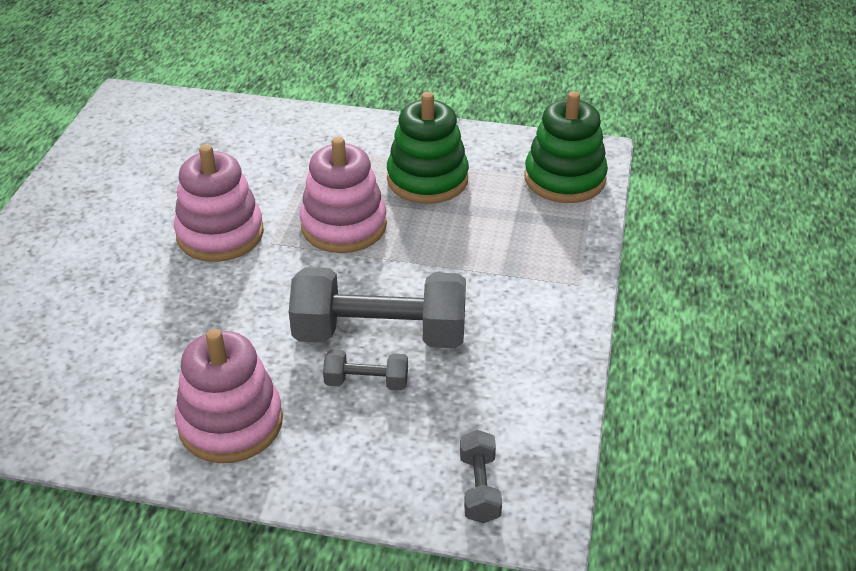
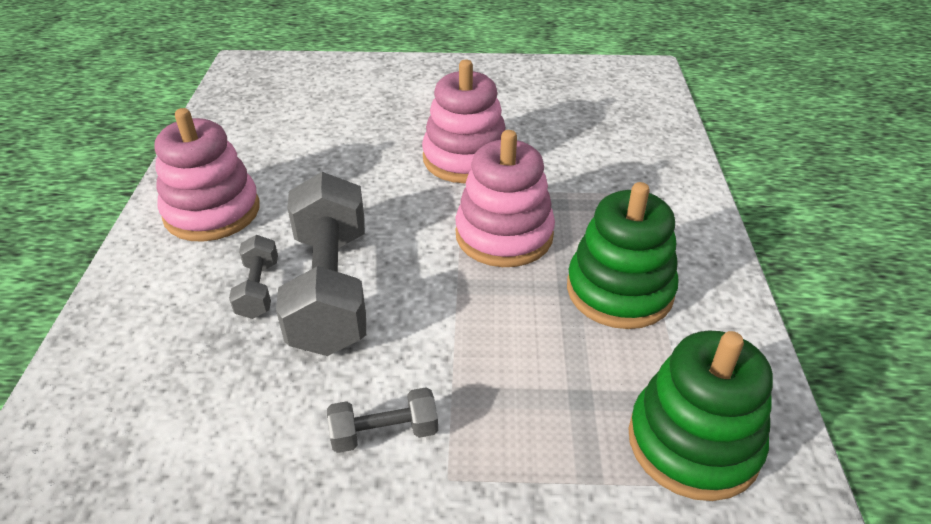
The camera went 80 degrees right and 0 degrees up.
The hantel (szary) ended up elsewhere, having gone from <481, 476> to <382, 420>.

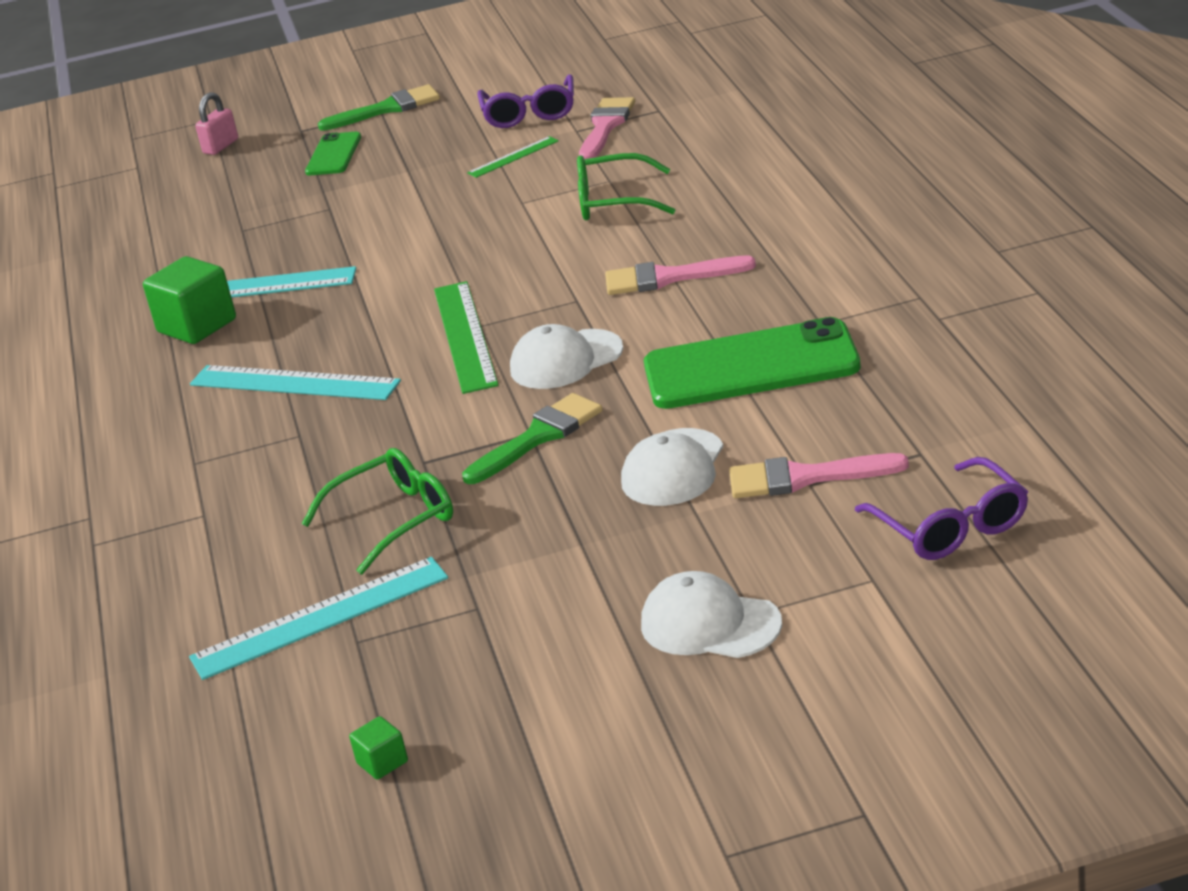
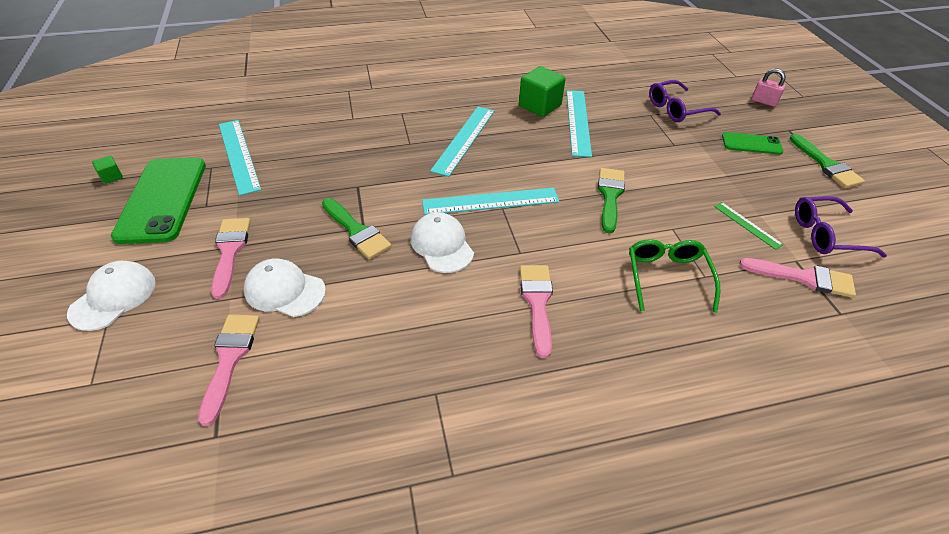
The camera went 85 degrees right and 15 degrees up.
What was the linijka (zielony) at <466, 337> turned into the linijka (turkusowy) at <490, 201>.
The telefon (zielony) ended up elsewhere, having gone from <752, 363> to <158, 201>.
The second view lost the okulary (zielony) at <377, 511>.
The okulary (fioletowy) ended up elsewhere, having gone from <941, 508> to <685, 101>.
The second view gained the pędzel (zielony) at <611, 200>.
The second view gained the pędzel (różowy) at <231, 258>.

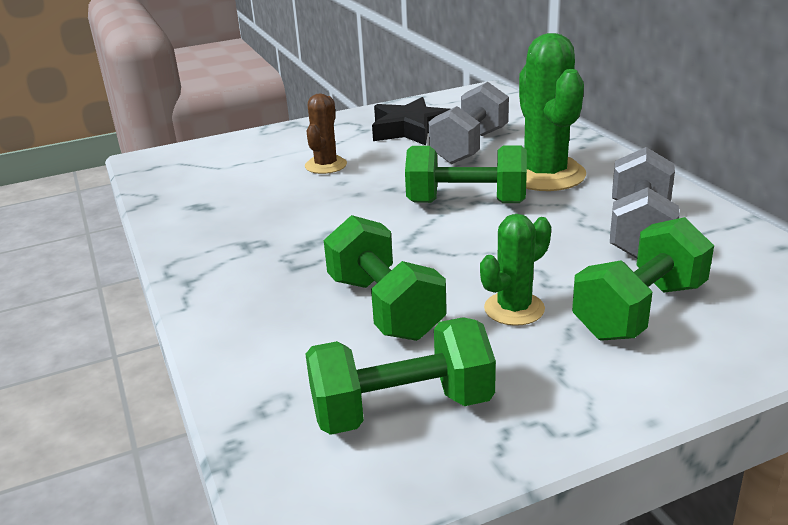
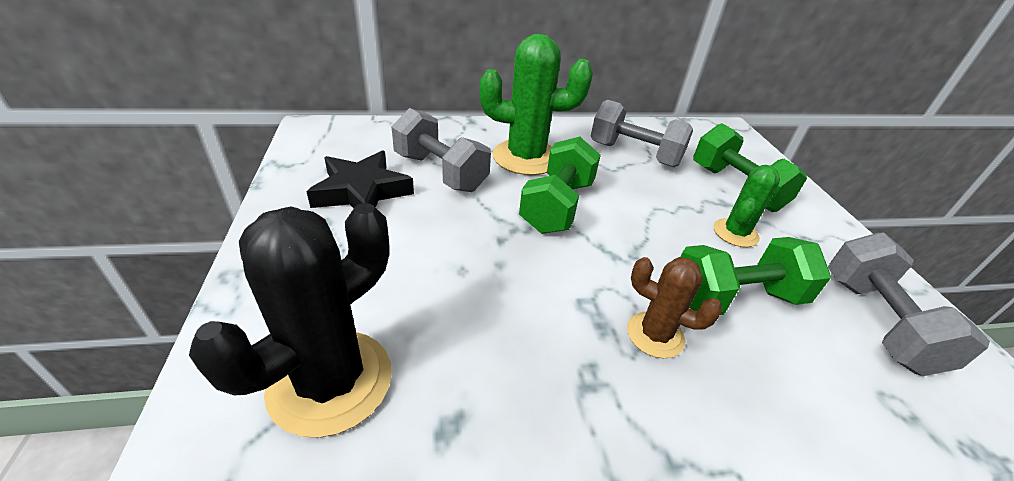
The camera went 80 degrees left and 10 degrees up.
The kaktus (brązowy) ended up elsewhere, having gone from <326, 133> to <674, 307>.
The kaktus (zielony) at <515, 270> ended up facing another way, 60 degrees clockwise from before.
What was the hantel (zielony) at <400, 376> turned into the hantel (szary) at <909, 304>.
The second view gained the kaktus (czarny) at <290, 320>.

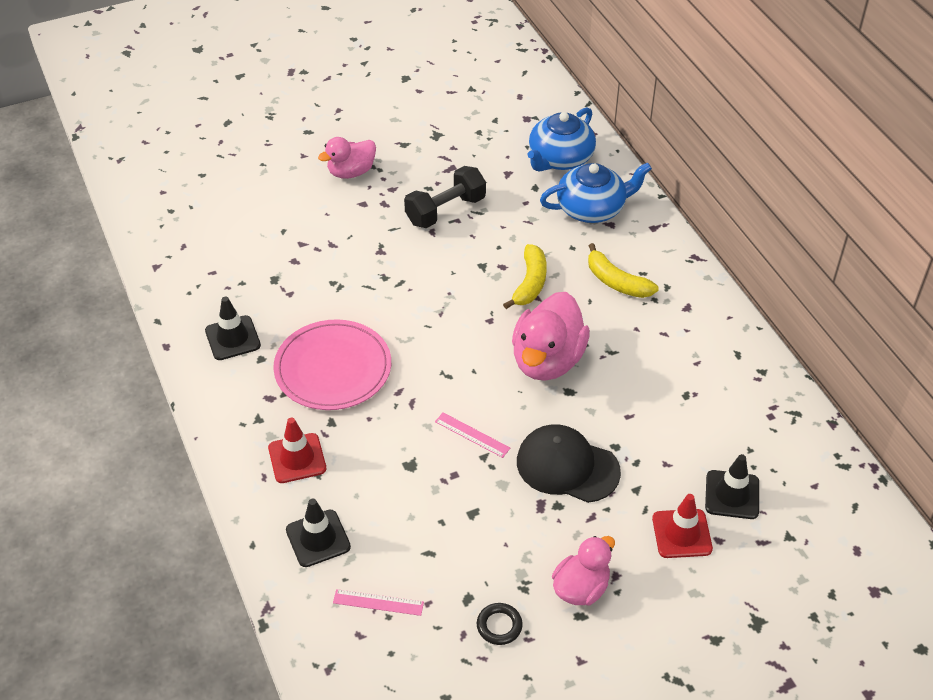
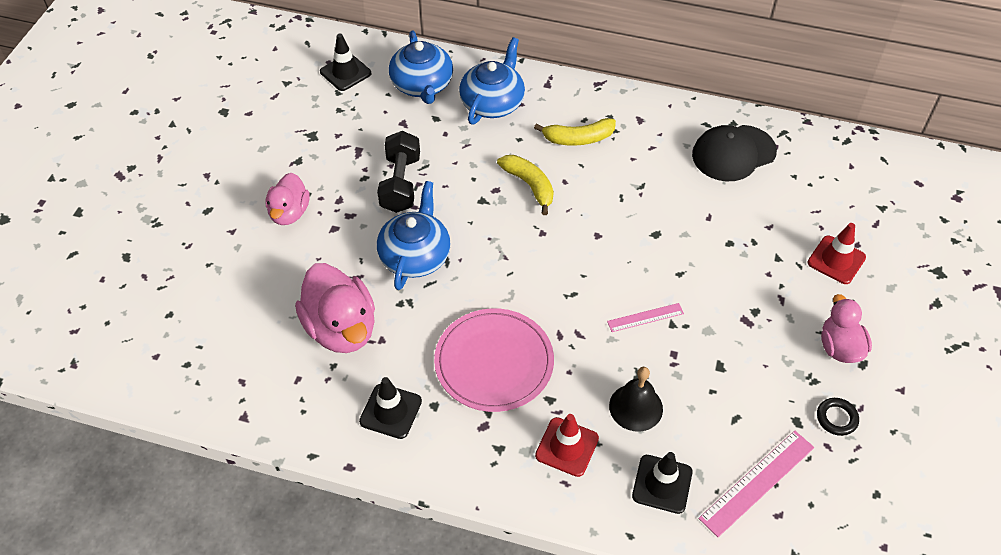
The camera went 50 degrees left and 5 degrees up.
The kaczka (różowy) ended up elsewhere, having gone from <551, 336> to <335, 308>.
The czapka (czarny) ended up elsewhere, having gone from <569, 463> to <734, 153>.
The pachołek (czarny) ended up elsewhere, having gone from <732, 486> to <345, 62>.
The size of the linijka (różowy) at <378, 602> changed by a factor of 1.71.
The second view gained the imbryk (niebieski) at <414, 235>.
The second view gained the dzwonek (czarny) at <636, 399>.

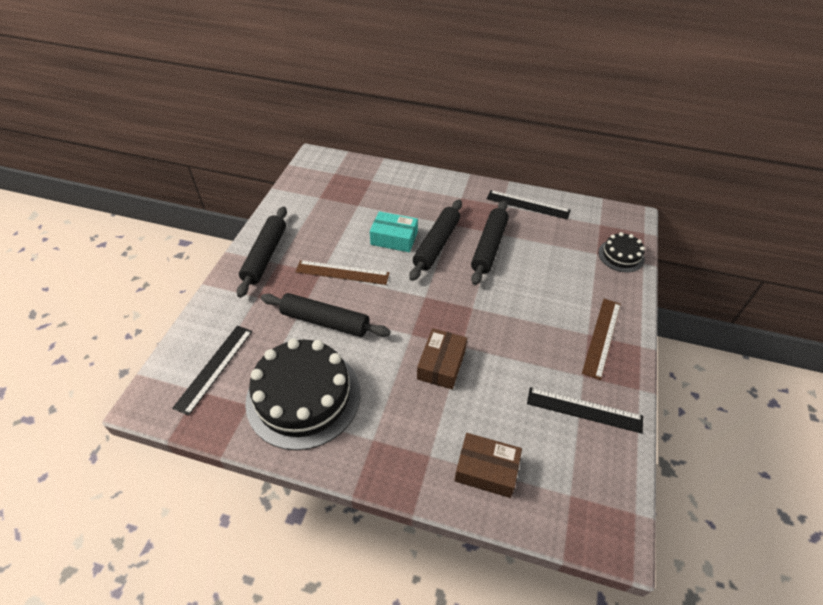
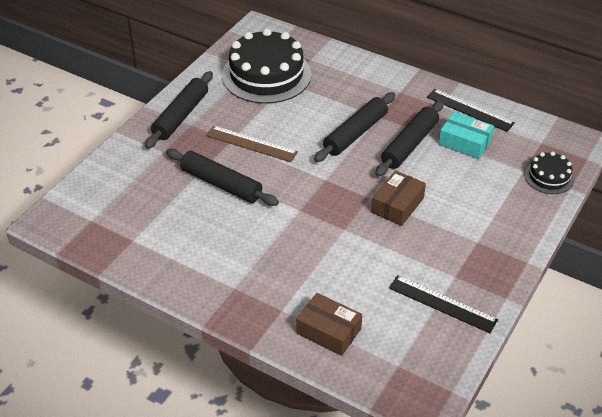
The camera went 15 degrees right and 5 degrees down.
The pudełko (turkusowy) ended up elsewhere, having gone from <394, 231> to <466, 135>.
The second view lost the linijka (brązowy) at <601, 339>.
The second view lost the linijka (czarny) at <212, 371>.
The pudełko (brązowy) ended up elsewhere, having gone from <442, 358> to <398, 198>.
The tort (czarny) ended up elsewhere, having gone from <302, 394> to <266, 66>.

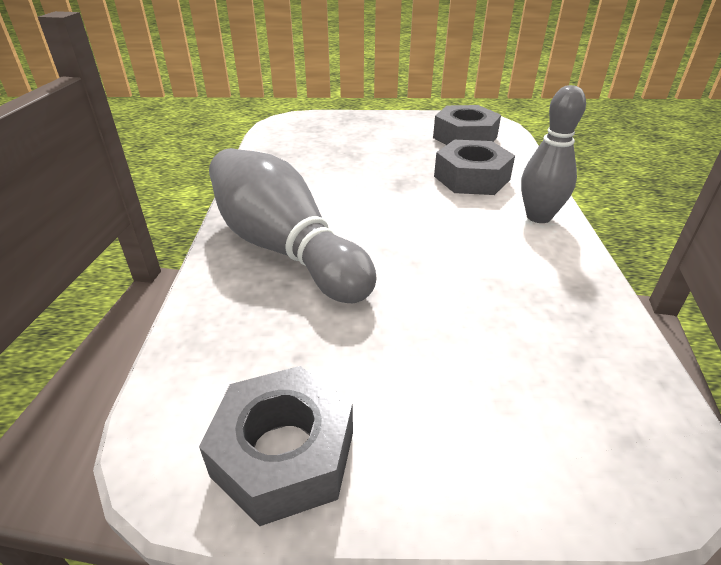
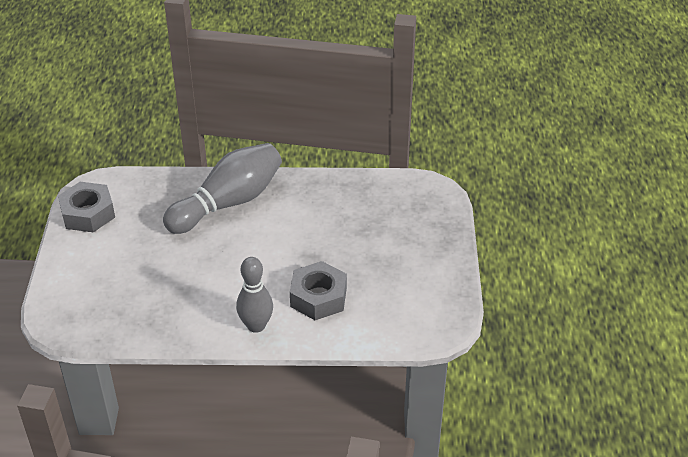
The camera went 90 degrees right and 5 degrees up.
The second view lost the nakrętka (szary) at <467, 125>.

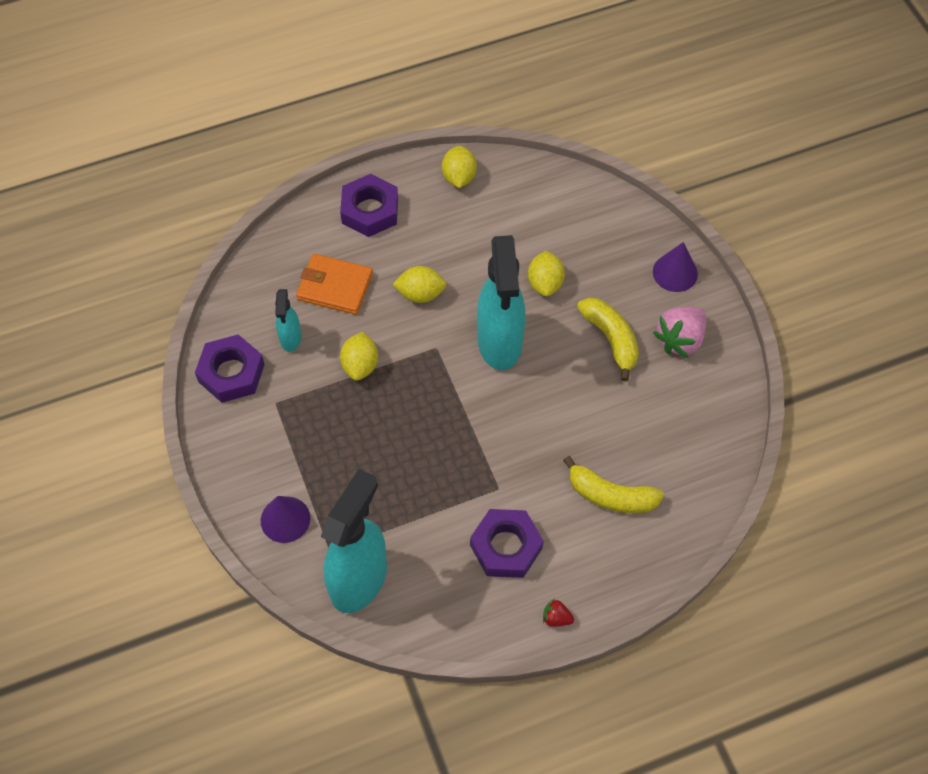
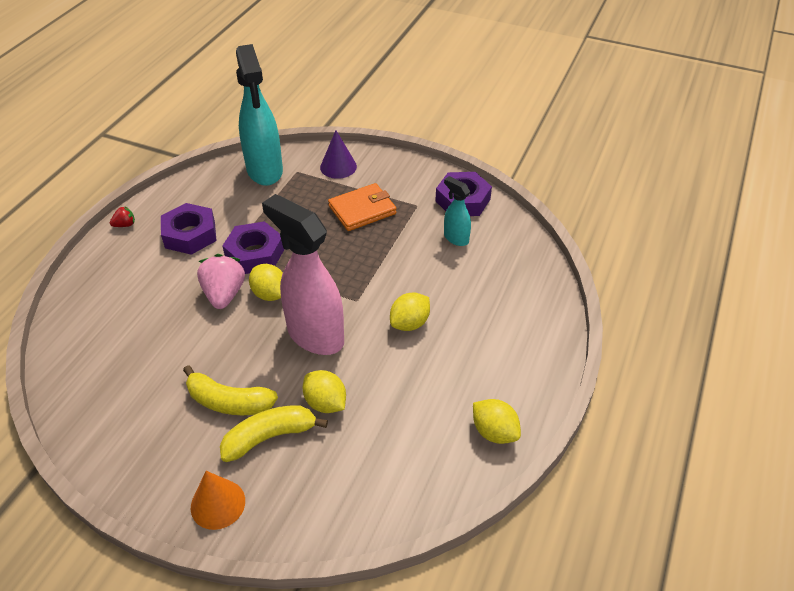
The camera went 135 degrees right and 15 degrees down.
The nakrętka (fioletowy) ended up elsewhere, having gone from <369, 205> to <253, 247>.
What was the spryskiwacz (turkusowy) at <501, 302> turned into the spryskiwacz (różowy) at <303, 274>.
What was the stożek (fioletowy) at <675, 267> turned into the stożek (pomarańczowy) at <218, 500>.
The portfel (pomarańczowy) ended up elsewhere, having gone from <334, 284> to <362, 207>.
The truskawka (różowy) ended up elsewhere, having gone from <679, 332> to <221, 281>.
The cytryna (żółty) ended up elsewhere, having gone from <359, 356> to <266, 282>.
The banan (żółty) ended up elsewhere, having gone from <613, 484> to <274, 433>.

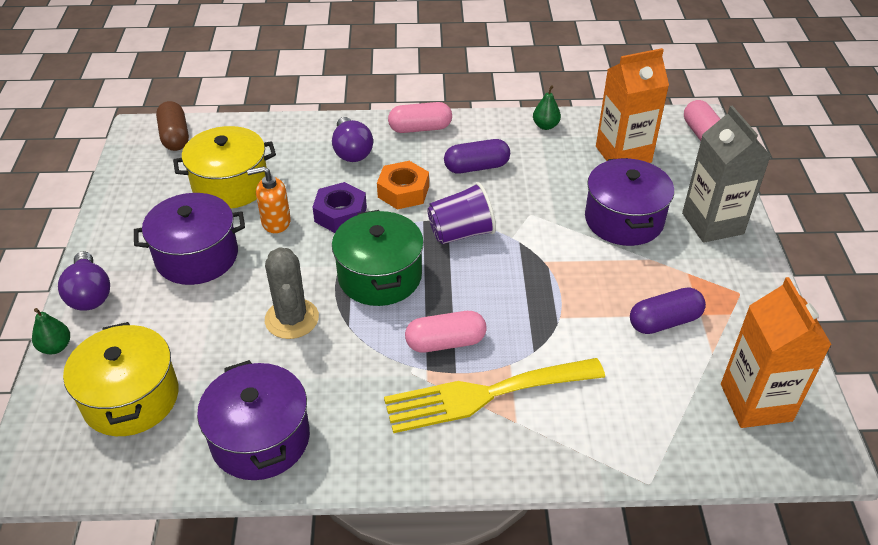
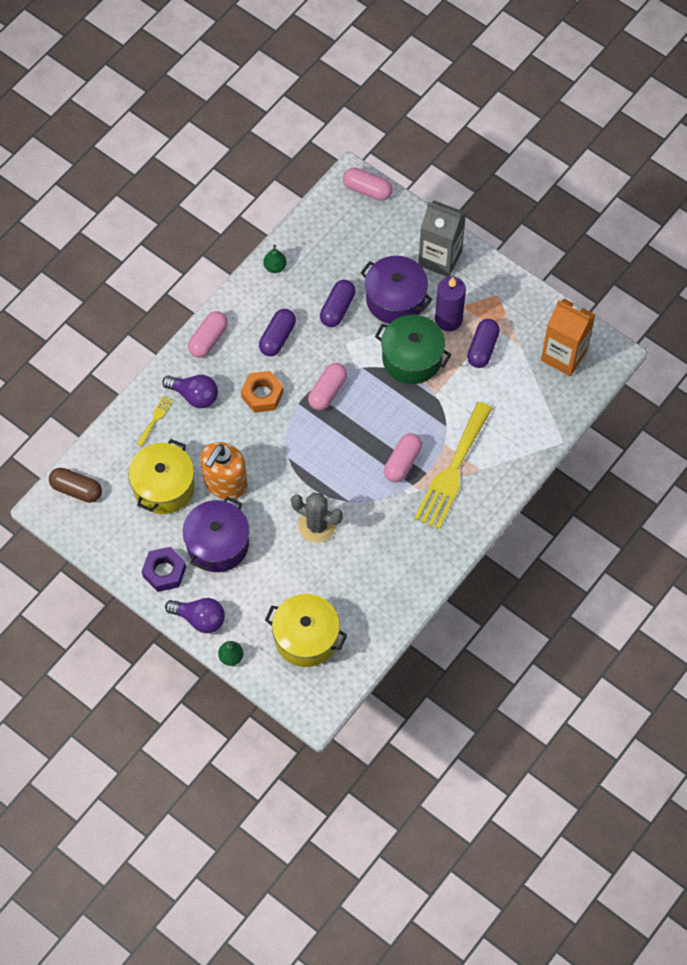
The camera went 50 degrees left and 20 degrees up.
The second view lost the karton mleka (pomarańczowy) at <632, 105>.
The size of the dozownik mydła (pomarańczowy) at <269, 199> changed by a factor of 1.64.
The nakrętka (fioletowy) ended up elsewhere, having gone from <340, 207> to <164, 569>.
Where the szklanka (fioletowy) stood at <461, 213>, the kapsułka (różowy) came to stand at <327, 386>.
The garnek (zielony) ended up elsewhere, having gone from <378, 258> to <413, 349>.
The second view lost the garnek (fioletowy) at <253, 420>.
The second view gained the świeca (fioletowy) at <450, 303>.
The second view gained the kapsułka (fioletowy) at <337, 303>.
The second view gained the widelec (żółty) at <154, 421>.

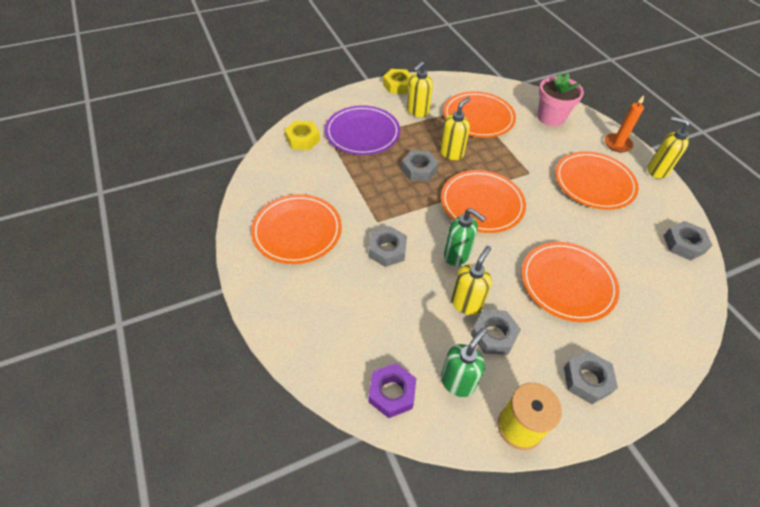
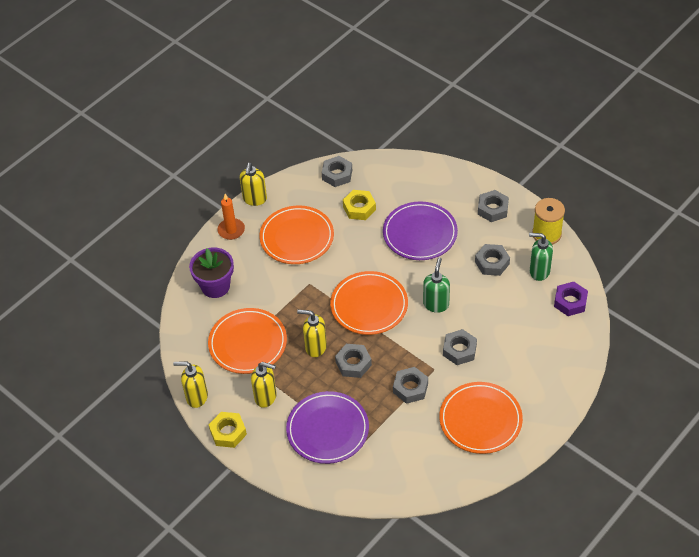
The camera went 110 degrees left and 0 degrees up.
What was the doniczka (różowy) at <561, 99> turned into the doniczka (fioletowy) at <211, 273>.
The nakrętka (żółty) ended up elsewhere, having gone from <302, 135> to <359, 205>.
What was the talerz (pomarańczowy) at <570, 282> turned into the talerz (fioletowy) at <420, 230>.
The dozownik mydła (żółty) ended up elsewhere, having gone from <471, 280> to <190, 385>.
The second view gained the nakrętka (szary) at <410, 385>.

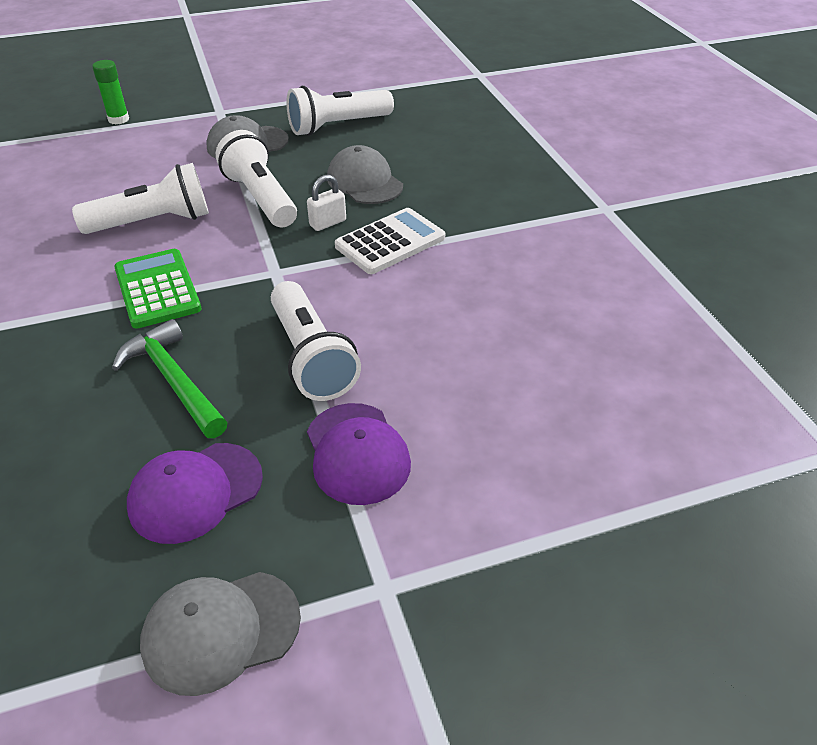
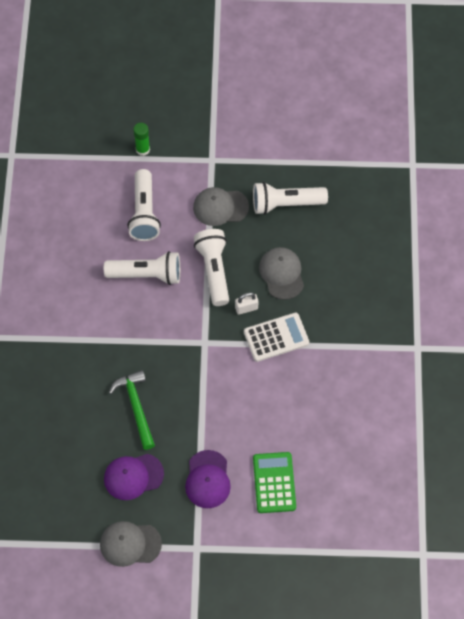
The camera went 20 degrees right and 20 degrees up.
The kalkulator (zielony) ended up elsewhere, having gone from <157, 289> to <274, 482>.
The latarka (biały) ended up elsewhere, having gone from <316, 341> to <144, 205>.

